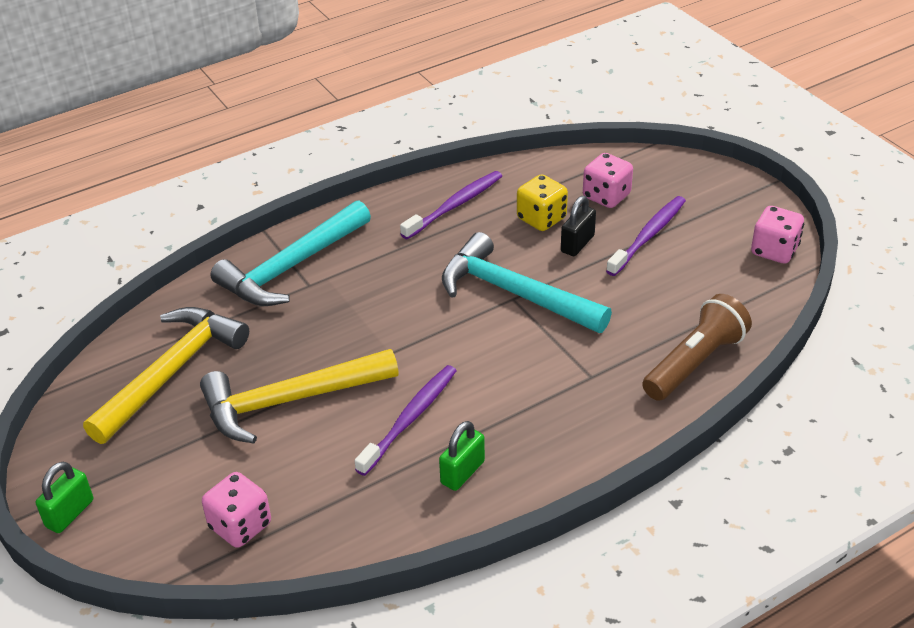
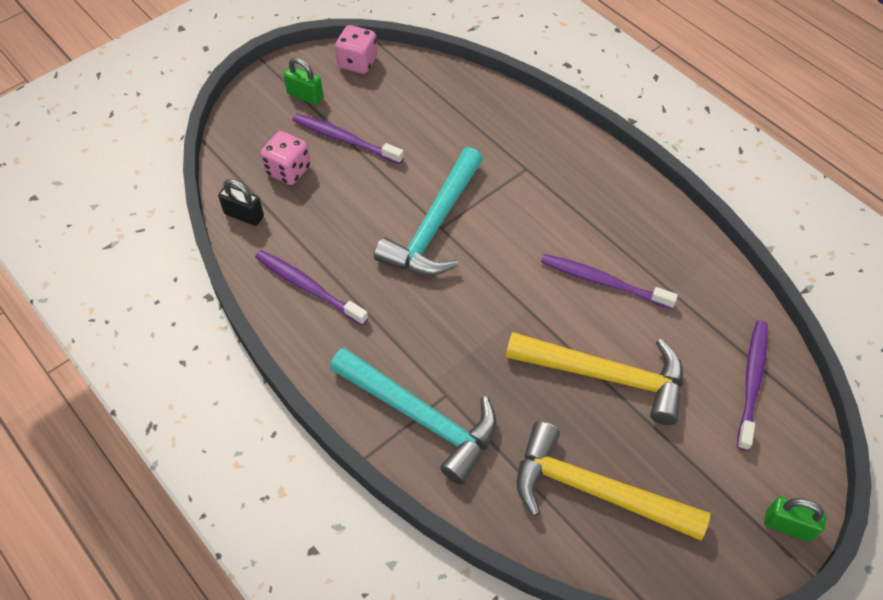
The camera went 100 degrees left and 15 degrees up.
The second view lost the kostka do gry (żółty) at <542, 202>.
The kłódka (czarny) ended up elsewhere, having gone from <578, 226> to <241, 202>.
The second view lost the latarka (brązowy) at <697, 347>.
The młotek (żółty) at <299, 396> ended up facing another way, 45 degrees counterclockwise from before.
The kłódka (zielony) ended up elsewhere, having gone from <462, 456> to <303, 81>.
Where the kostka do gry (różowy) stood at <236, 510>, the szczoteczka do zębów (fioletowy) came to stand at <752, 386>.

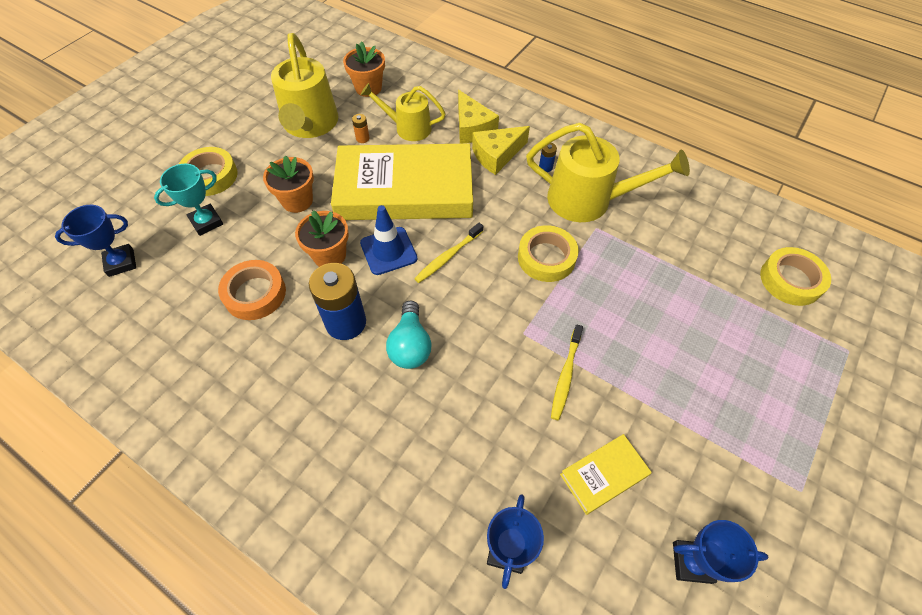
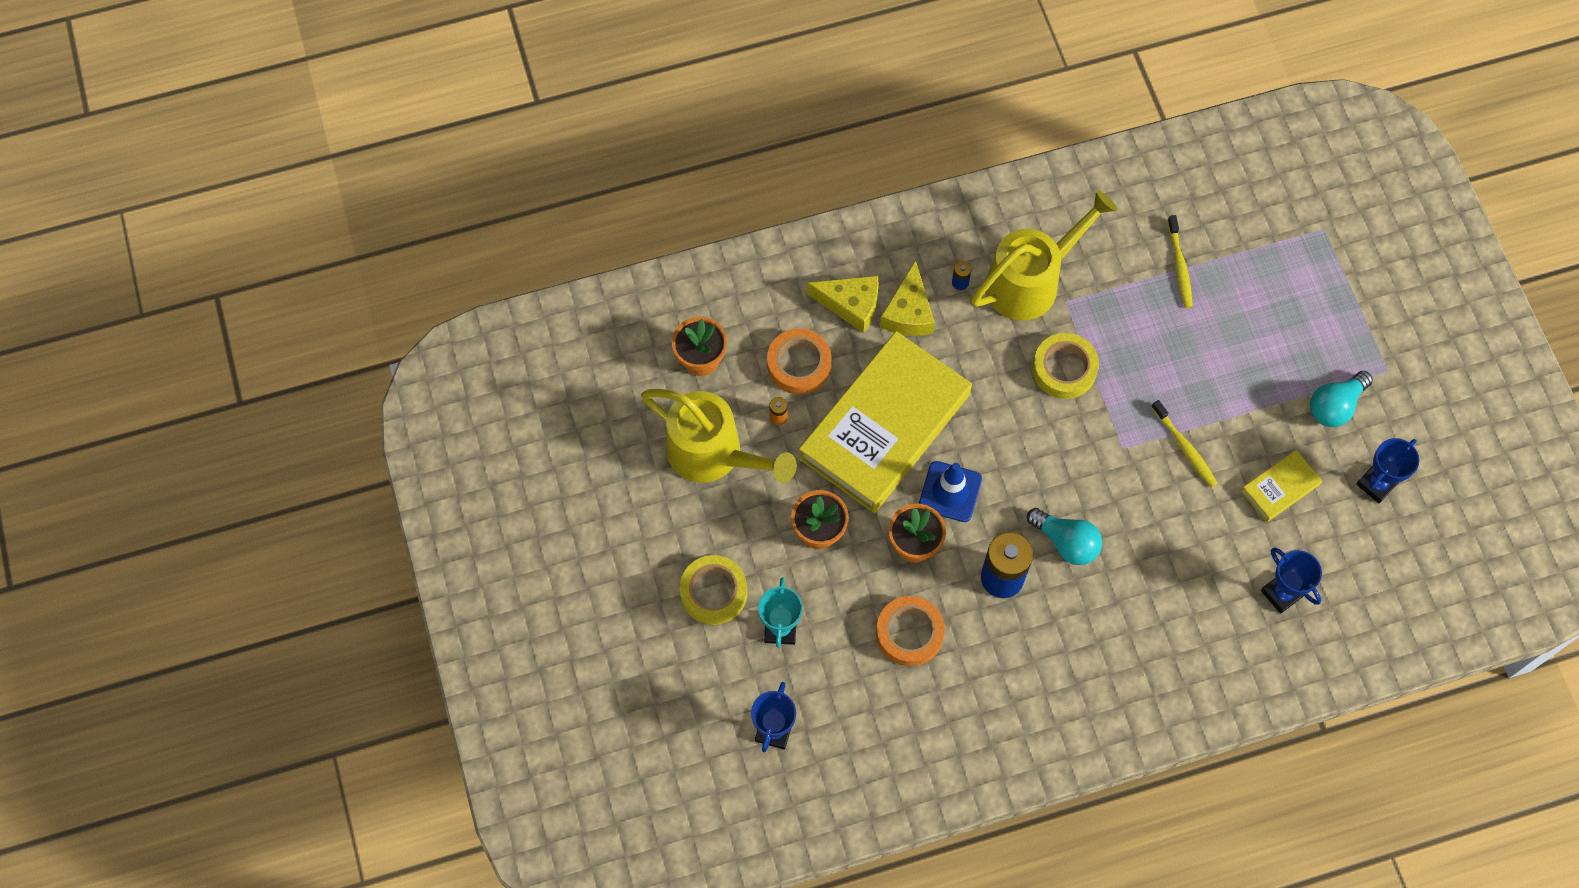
The camera went 50 degrees left and 10 degrees up.
Where the konewka (żółty) stood at <403, 112>, the taśma klejąca (pomarańczowy) came to stand at <799, 361>.
The szczoteczka do zębów (żółty) ended up elsewhere, having gone from <448, 253> to <1180, 261>.
The second view lost the taśma klejąca (żółty) at <795, 276>.
The książka (żółty) at <606, 474> ended up facing another way, 45 degrees clockwise from before.
The second view gained the żarówka (turkusowy) at <1341, 399>.

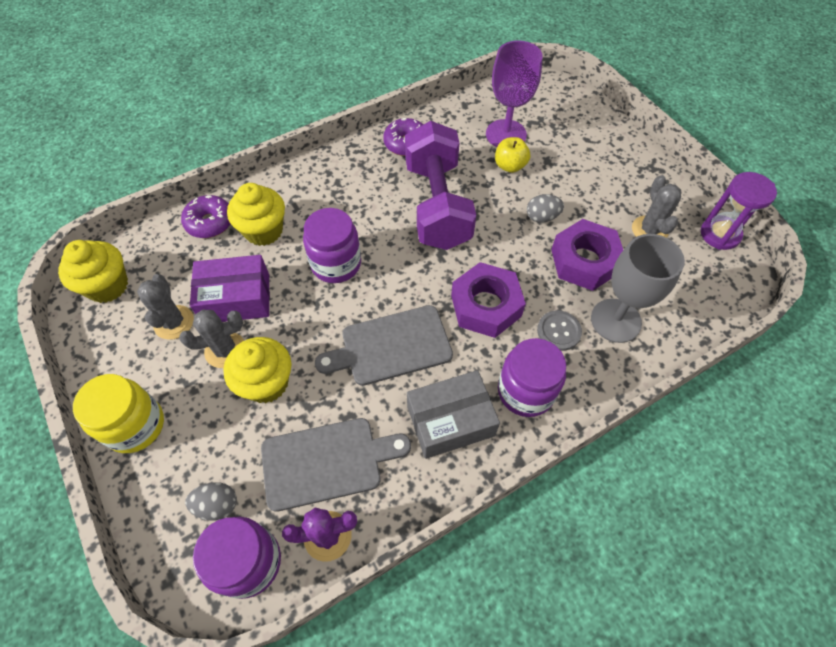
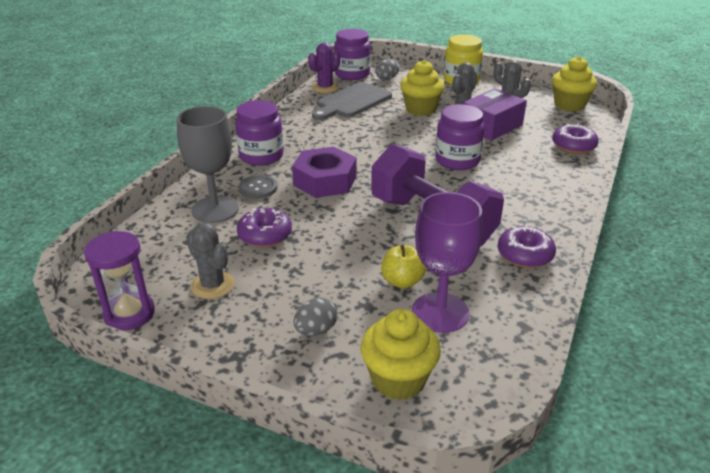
The camera went 145 degrees right and 25 degrees down.
The muffinka (żółty) ended up elsewhere, having gone from <256, 214> to <401, 354>.
The jajko (szary) ended up elsewhere, having gone from <545, 208> to <315, 316>.
Where the nakrętka (fioletowy) stood at <587, 255>, the donut (fioletowy) came to stand at <264, 228>.
The second view lost the deska do krojenia (szary) at <384, 345>.
The second view lost the pudełko (szary) at <453, 414>.

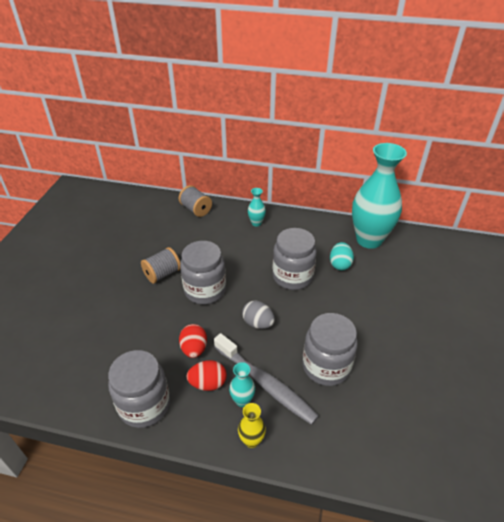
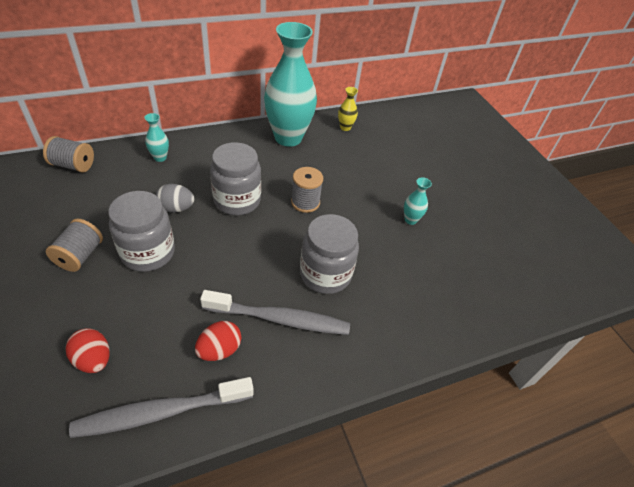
The camera went 40 degrees left and 5 degrees up.
The second view lost the jajko (turkusowy) at <342, 256>.
The jajko (szary) ended up elsewhere, having gone from <258, 315> to <175, 198>.
The jajko (czerwony) ended up elsewhere, having gone from <193, 341> to <87, 350>.
Where the słoik (szary) stood at <139, 389>, the szczoteczka do zębów (szary) came to stand at <161, 407>.
The wazon (turkusowy) ended up elsewhere, having gone from <242, 384> to <418, 201>.
The wazon (żółty) ended up elsewhere, having gone from <252, 425> to <348, 109>.
The second view gained the szpulka (szary) at <307, 190>.

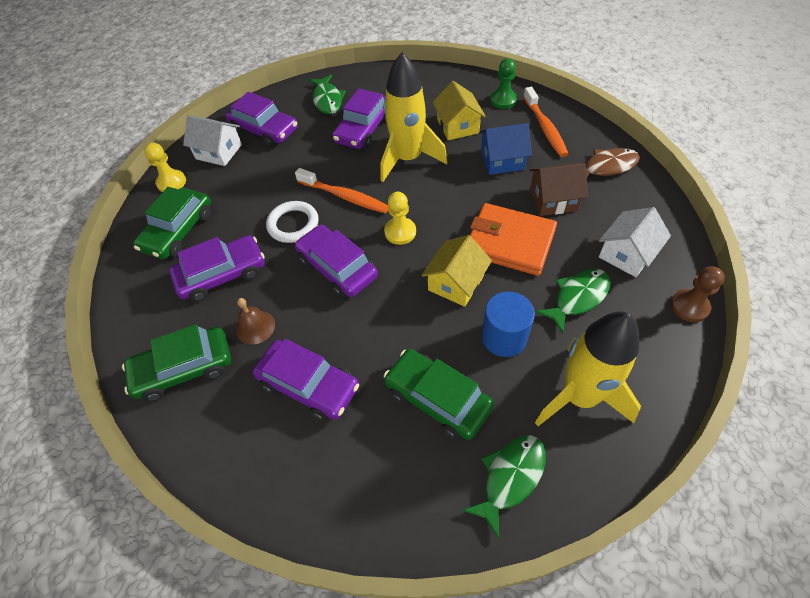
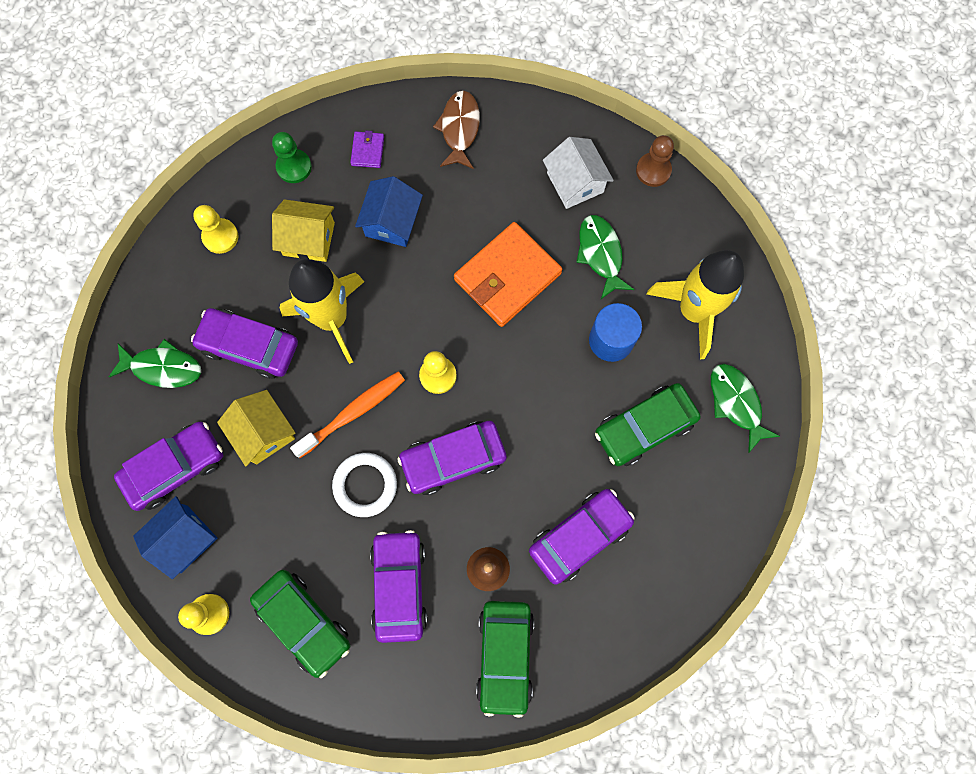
The camera went 70 degrees left and 20 degrees up.
Where the szczoteczka do zębów (pomarańczowy) stood at <545, 122>, the portfel (fioletowy) came to stand at <367, 149>.
The samochód (fioletowy) at <359, 119> ended up facing another way, 150 degrees clockwise from before.
What was the domek (biały) at <212, 140> turned into the domek (niebieski) at <175, 537>.
The second view lost the domek (brązowy) at <559, 189>.
The domek (żółty) ended up elsewhere, having gone from <457, 271> to <256, 428>.
The second view gained the pionek (żółty) at <215, 229>.

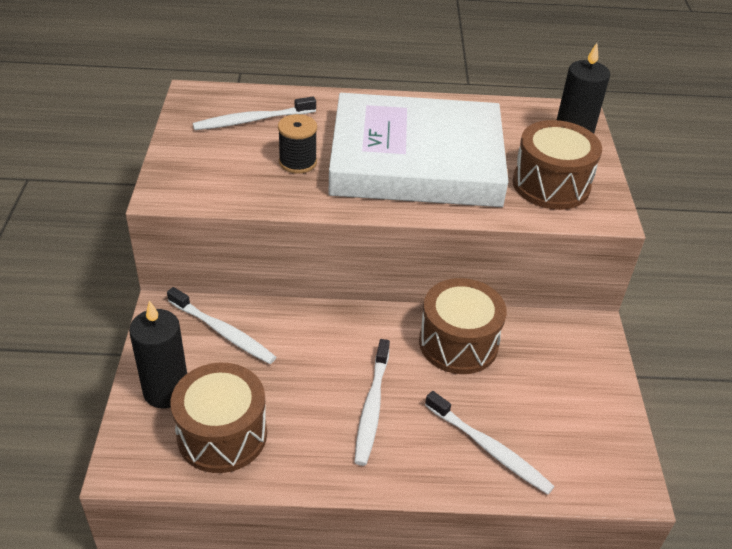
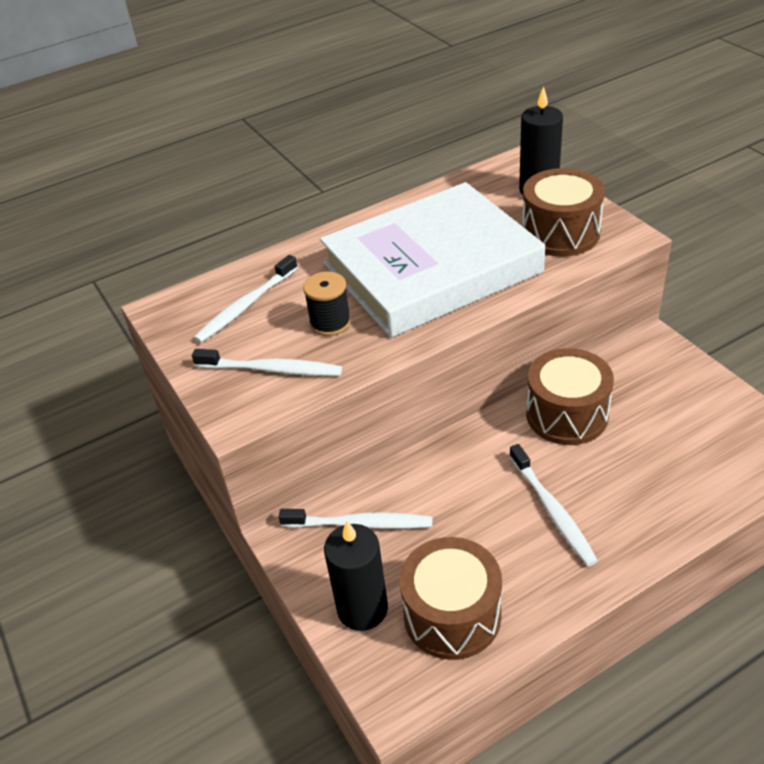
The camera went 25 degrees left and 0 degrees up.
The szczoteczka do zębów (biały) ended up elsewhere, having gone from <490, 443> to <267, 362>.

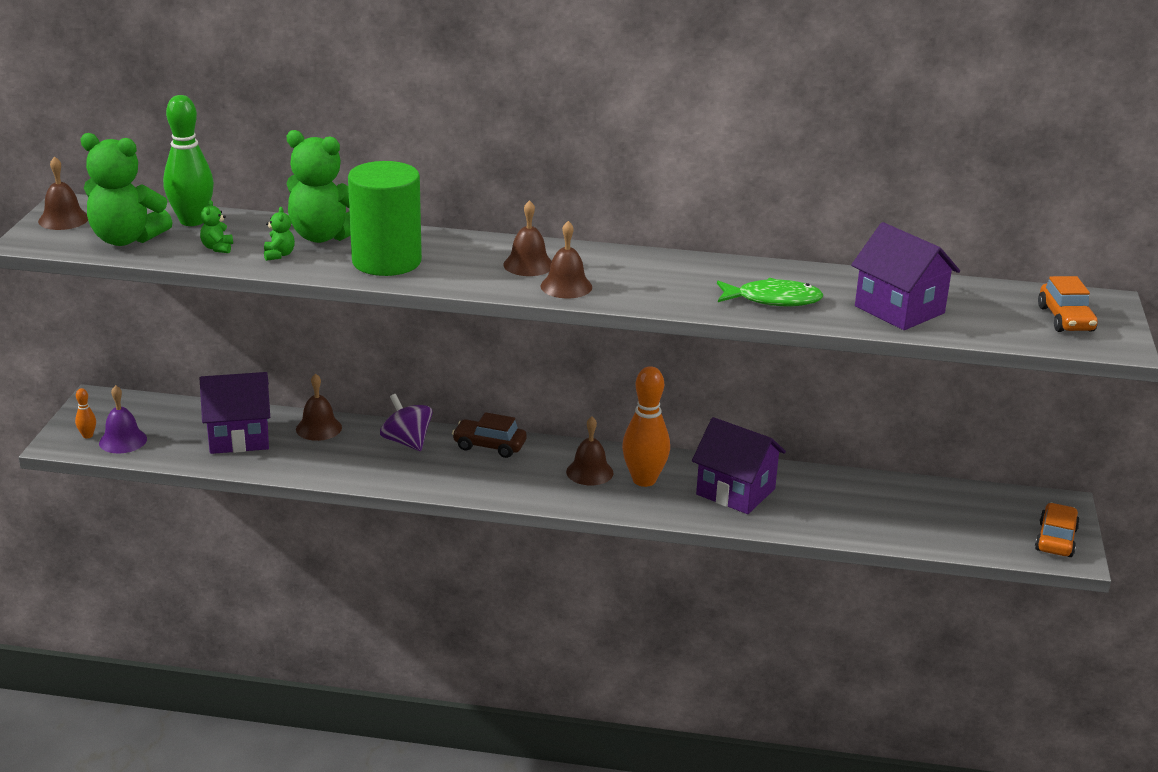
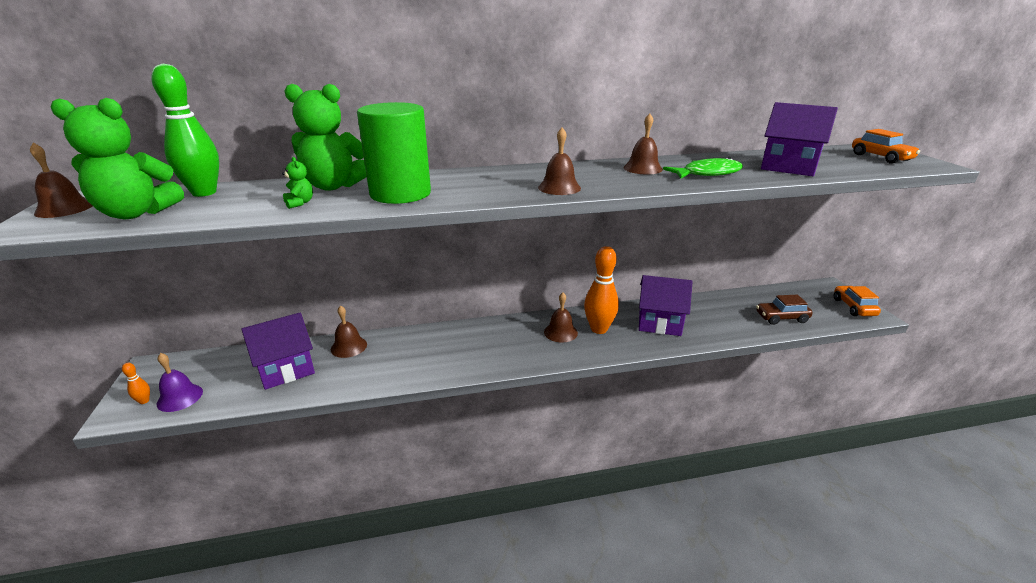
The camera went 20 degrees left and 0 degrees up.
The second view lost the miś (zielony) at <216, 226>.
The dzwonek (brązowy) ended up elsewhere, having gone from <527, 238> to <643, 144>.
The second view lost the bączek (fioletowy) at <406, 422>.
The samochód (brązowy) ended up elsewhere, having gone from <489, 435> to <784, 310>.

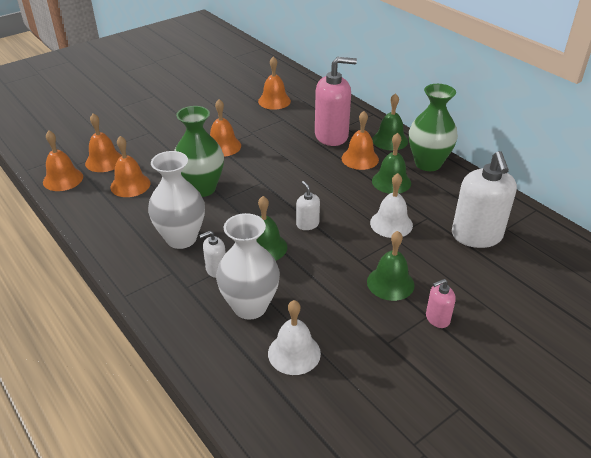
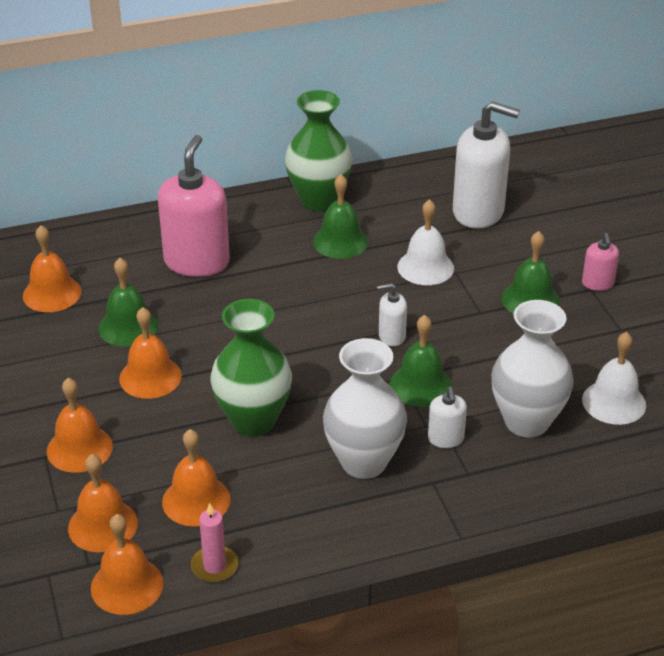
The camera went 70 degrees left and 0 degrees up.
The dzwonek (zielony) ended up elsewhere, having gone from <390, 122> to <128, 302>.
The dzwonek (pomarańczowy) ended up elsewhere, having gone from <360, 140> to <80, 425>.
The second view gained the świeca (różowy) at <214, 542>.

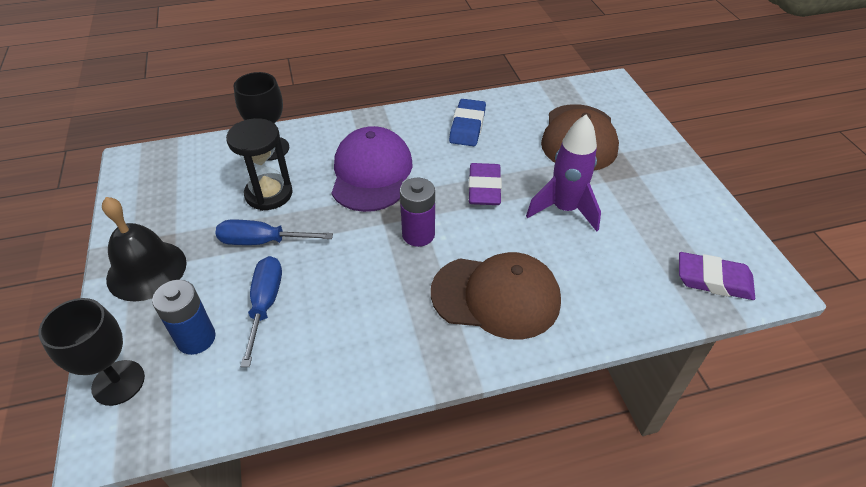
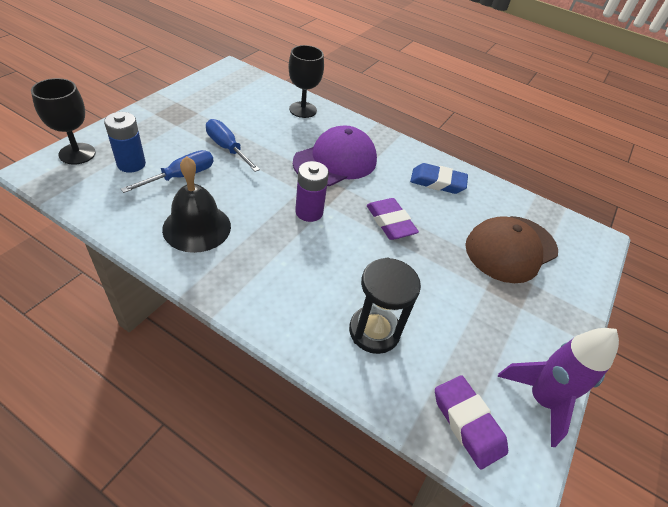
The camera went 40 degrees right and 0 degrees up.
The gumka do mazania (niebieski) at <467, 122> ended up facing another way, 45 degrees clockwise from before.
The rakieta (fioletowy) ended up elsewhere, having gone from <563, 172> to <558, 387>.
The klepsydra (czarny) ended up elsewhere, having gone from <259, 164> to <385, 305>.
The gumka do mazania (fioletowy) at <485, 184> ended up facing another way, 75 degrees counterclockwise from before.
The dzwonek (czarny) ended up elsewhere, having gone from <144, 249> to <196, 204>.
The second view lost the czapka (brązowy) at <496, 296>.

